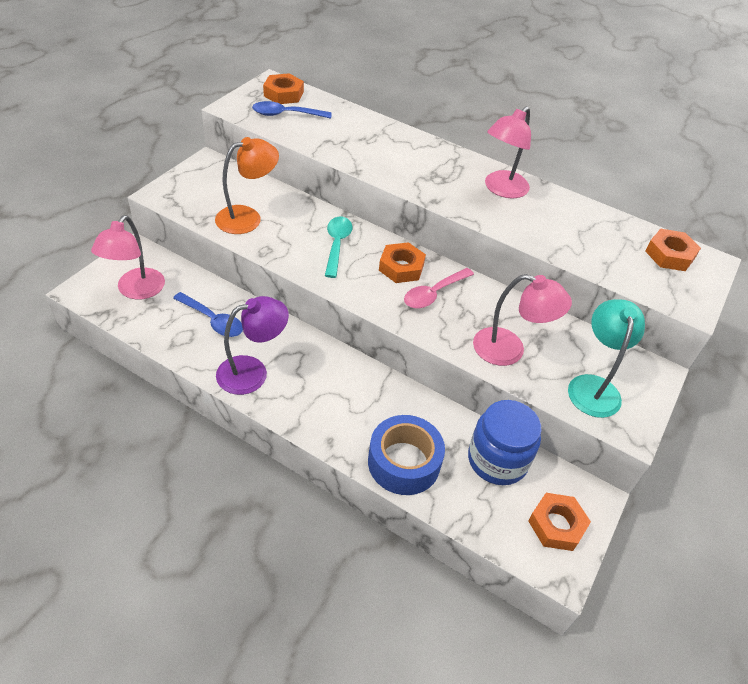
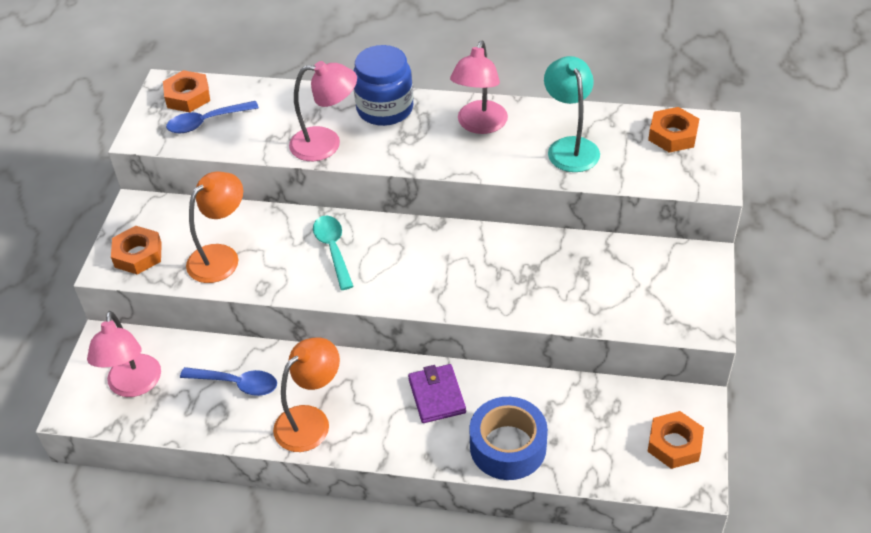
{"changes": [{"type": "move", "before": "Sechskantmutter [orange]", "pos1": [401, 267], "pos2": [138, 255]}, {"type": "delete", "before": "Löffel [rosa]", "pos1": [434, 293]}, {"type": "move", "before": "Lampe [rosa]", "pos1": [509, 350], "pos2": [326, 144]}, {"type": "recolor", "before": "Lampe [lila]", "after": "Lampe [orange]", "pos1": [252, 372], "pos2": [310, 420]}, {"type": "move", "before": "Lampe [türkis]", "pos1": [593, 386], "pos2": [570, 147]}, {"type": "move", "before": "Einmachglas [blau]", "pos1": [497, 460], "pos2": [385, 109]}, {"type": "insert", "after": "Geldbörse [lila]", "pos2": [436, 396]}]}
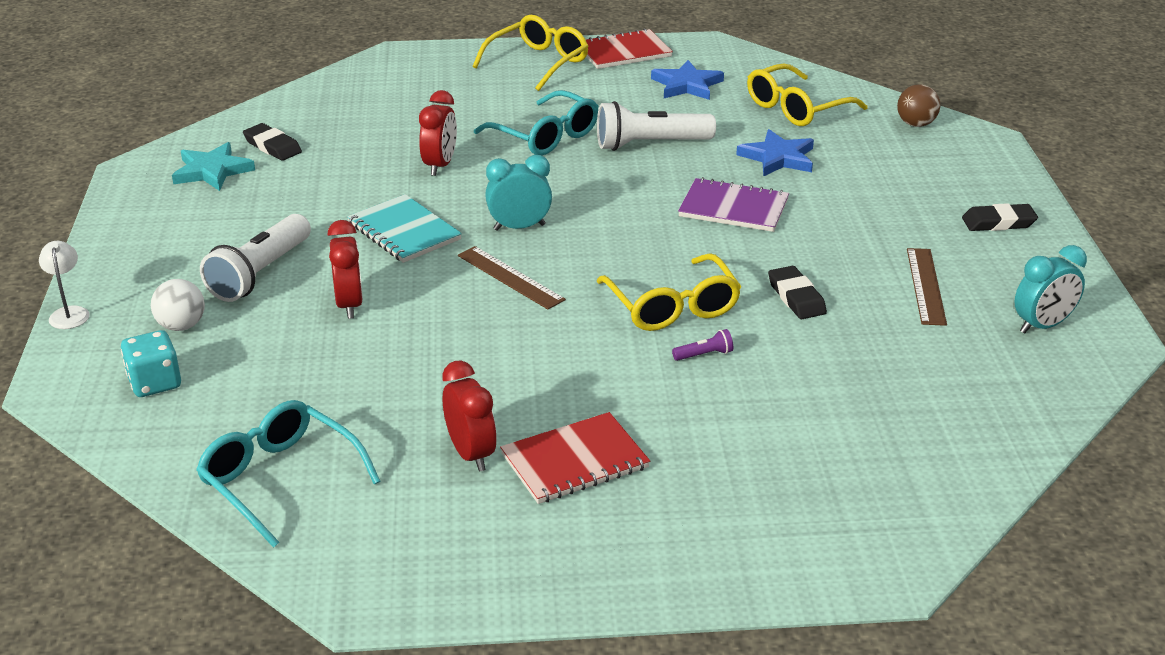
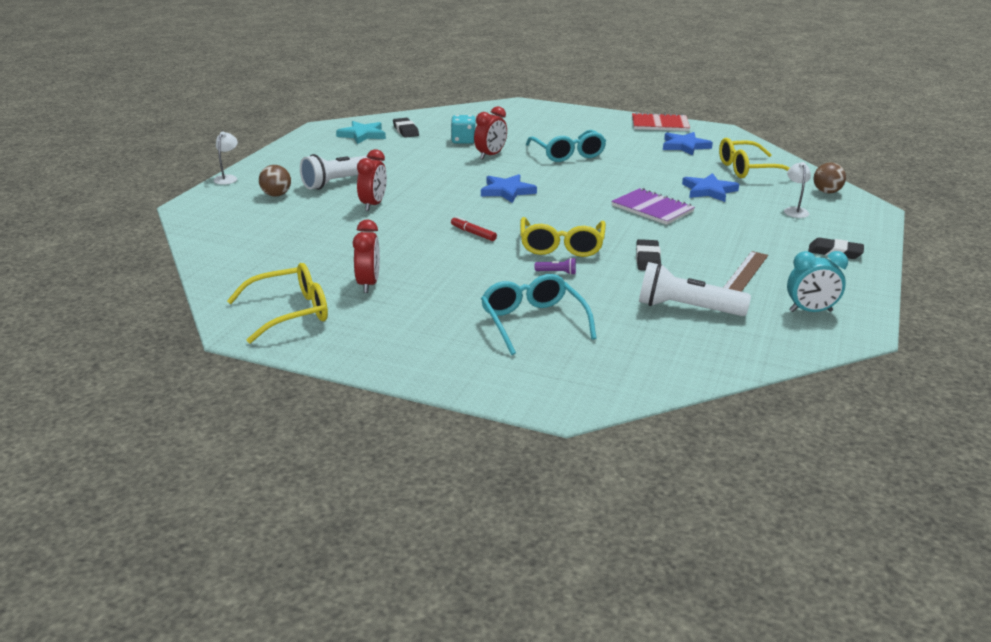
{"changes": [{"type": "move", "before": "Brille [gelb]", "pos1": [538, 63], "pos2": [290, 312]}, {"type": "move", "before": "Taschenlampe [weiß]", "pos1": [650, 144], "pos2": [686, 308]}, {"type": "replace", "before": "Wecker [türkis]", "after": "Stern [blau]", "pos1": [519, 227], "pos2": [507, 191]}, {"type": "delete", "before": "Notizbuch [türkis]", "pos1": [404, 231]}, {"type": "delete", "before": "Lineal [braun]", "pos1": [510, 277]}, {"type": "recolor", "before": "Ball [weiß]", "after": "Ball [braun]", "pos1": [181, 326], "pos2": [276, 195]}, {"type": "move", "before": "Spielwürfel [türkis]", "pos1": [155, 383], "pos2": [463, 141]}, {"type": "move", "before": "Brille [türkis]", "pos1": [280, 479], "pos2": [533, 322]}, {"type": "delete", "before": "Notizbuch [rot]", "pos1": [574, 461]}, {"type": "insert", "after": "Lampe [weiß]", "pos2": [795, 210]}, {"type": "insert", "after": "Filzstift [rot]", "pos2": [473, 233]}]}
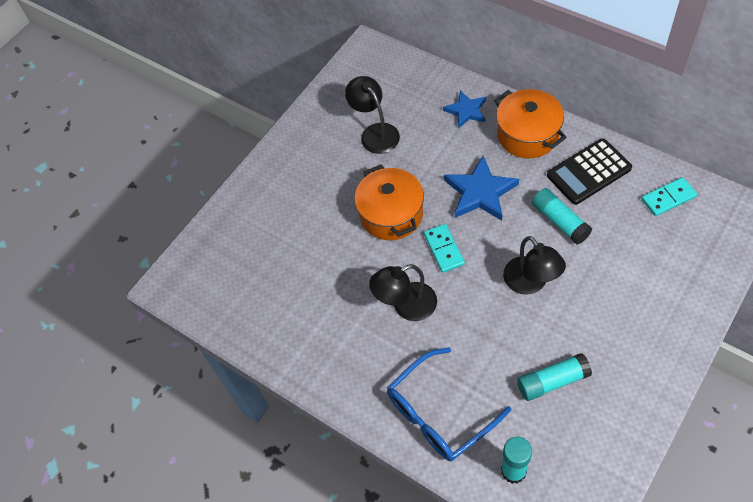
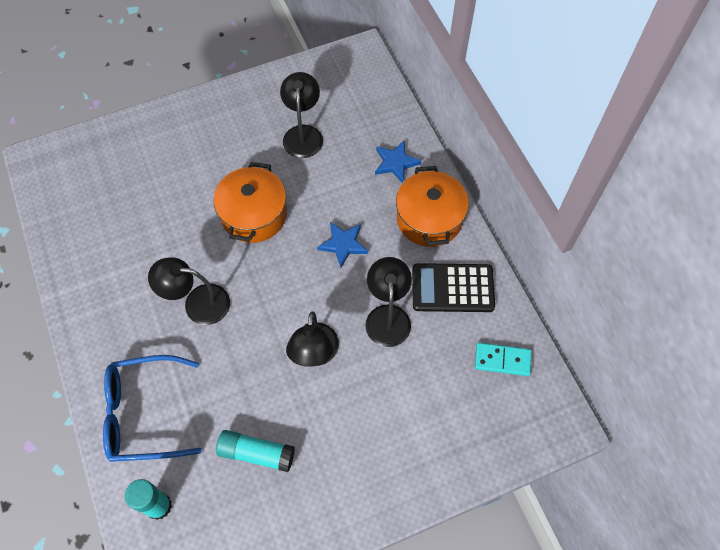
{"changes": [{"type": "resize", "before": "Stern [blau]", "pos1": [480, 192], "pos2": [343, 244], "scale": 0.64}, {"type": "replace", "before": "Klebestift [türkis]", "after": "Lampe [schwarz]", "pos1": [559, 221], "pos2": [387, 316]}, {"type": "delete", "before": "Dominostein [türkis]", "pos1": [444, 249]}]}
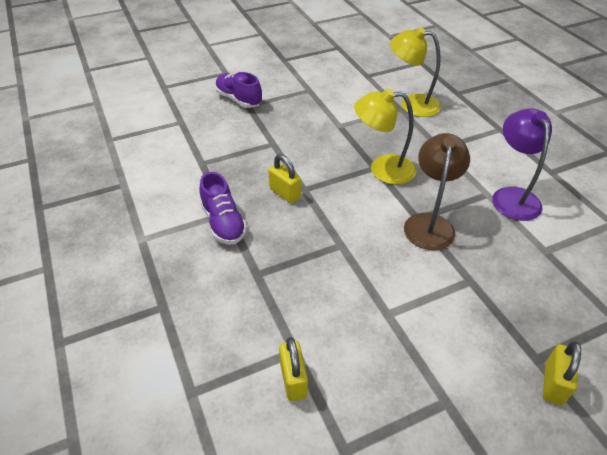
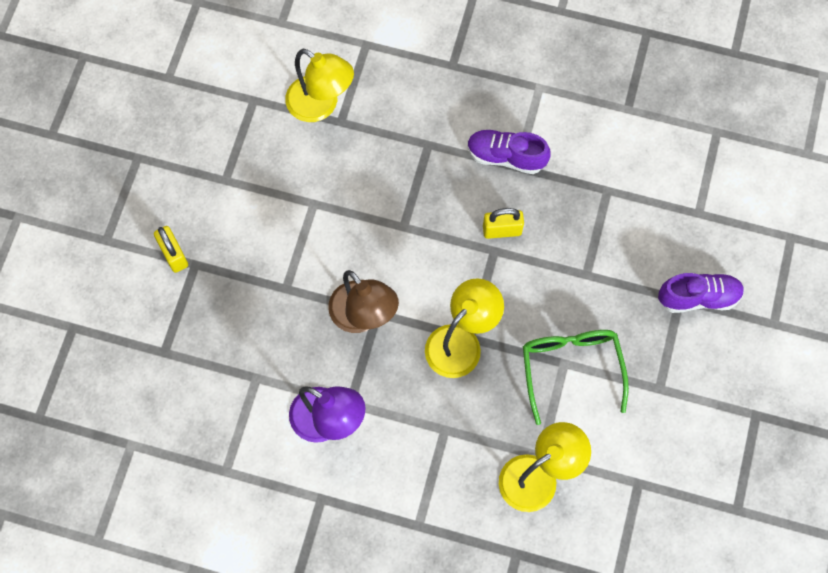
{"changes": [{"type": "replace", "before": "Vorhängeschloss [gelb]", "after": "Lampe [gelb]", "pos1": [293, 380], "pos2": [321, 105]}, {"type": "insert", "after": "Brille [grün]", "pos2": [571, 369]}]}
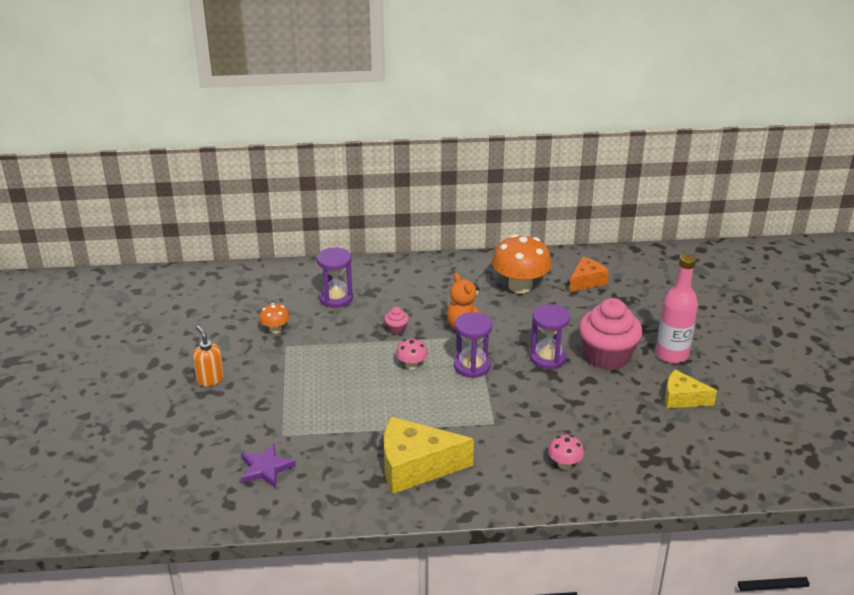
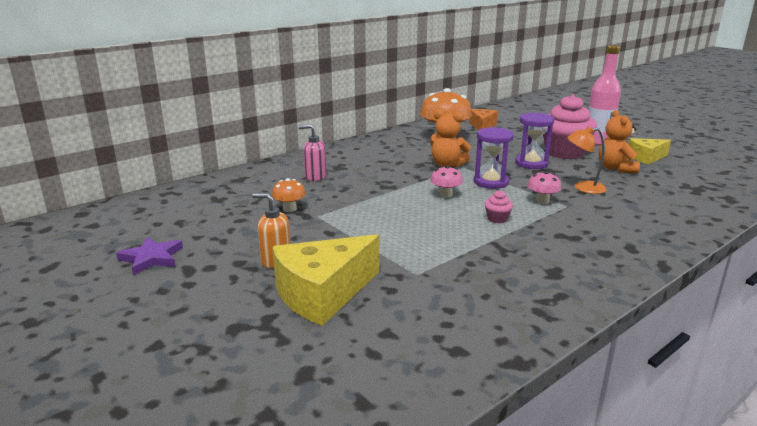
{"changes": [{"type": "replace", "before": "Sanduhr [lila]", "after": "Seifenspender [rosa]", "pos1": [336, 298], "pos2": [315, 177]}, {"type": "move", "before": "Muffin [rosa]", "pos1": [396, 329], "pos2": [497, 219]}, {"type": "move", "before": "Käse [gelb]", "pos1": [416, 467], "pos2": [323, 294]}, {"type": "move", "before": "Pilz [rosa]", "pos1": [564, 464], "pos2": [542, 201]}, {"type": "move", "before": "Stern [lila]", "pos1": [265, 468], "pos2": [151, 258]}, {"type": "insert", "after": "Teddybär [orange]", "pos2": [616, 168]}, {"type": "insert", "after": "Lampe [orange]", "pos2": [583, 188]}]}
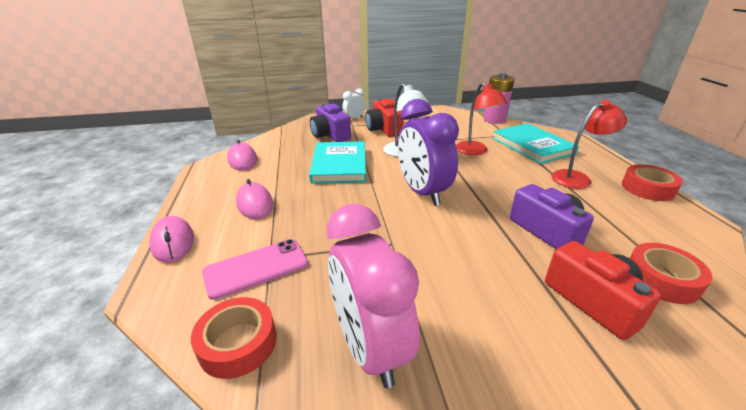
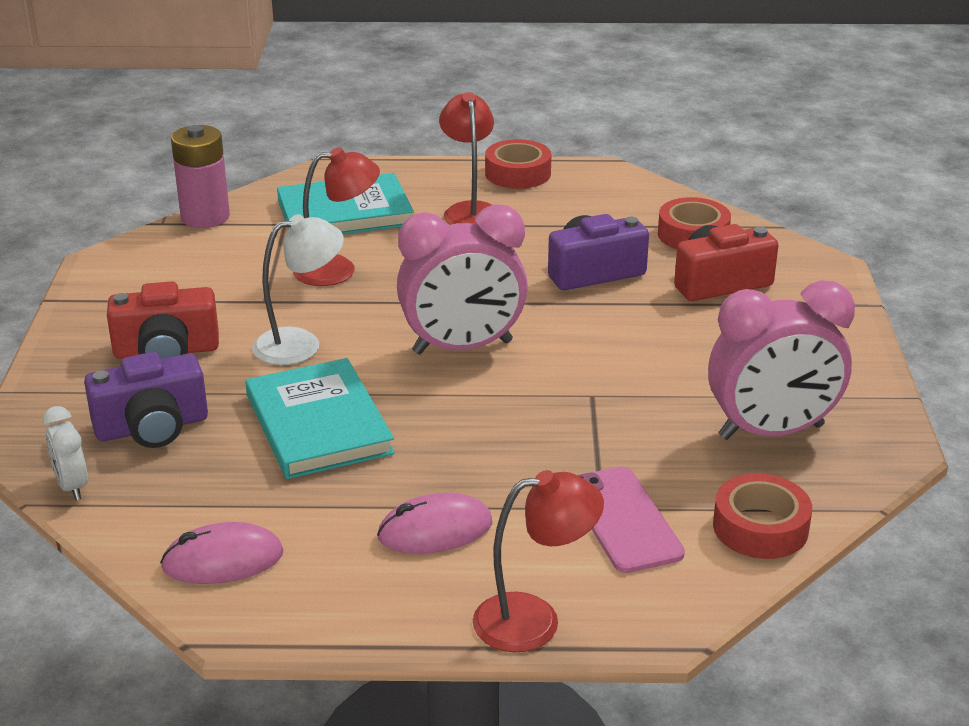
{"changes": [{"type": "move", "before": "Wecker [weiß]", "pos1": [354, 118], "pos2": [72, 486]}, {"type": "recolor", "before": "Wecker [lila]", "after": "Wecker [rosa]", "pos1": [422, 193], "pos2": [462, 347]}, {"type": "rotate", "before": "Buch [türkis]", "pos1": [339, 165], "pos2": [318, 424], "turn": 60}, {"type": "replace", "before": "Computermaus [rosa]", "after": "Lampe [rot]", "pos1": [173, 242], "pos2": [534, 620]}]}
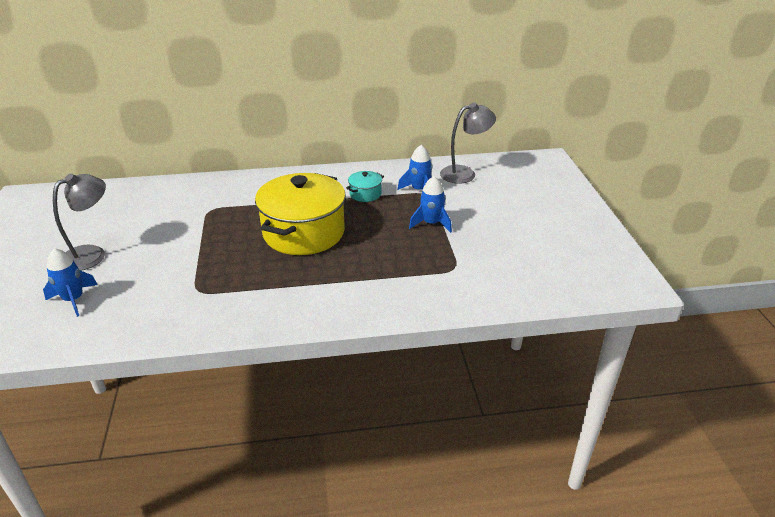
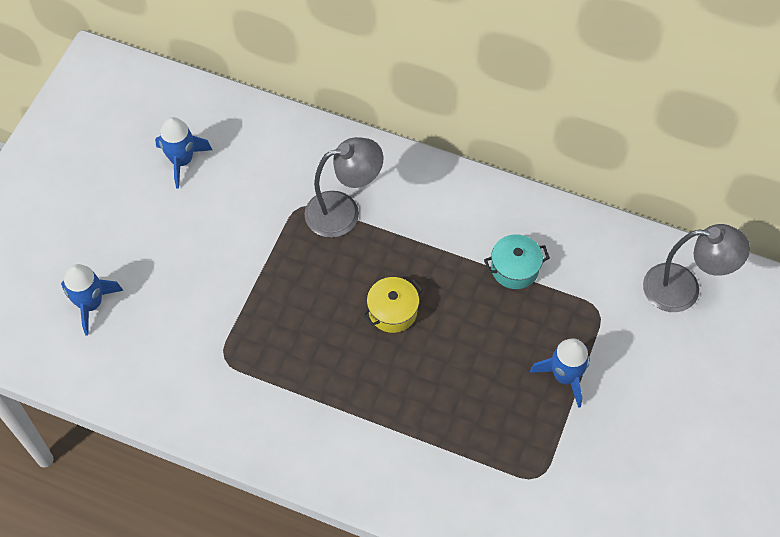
{"changes": [{"type": "move", "before": "Rakete [blau]", "pos1": [419, 190], "pos2": [182, 161]}, {"type": "move", "before": "Lampe [grau]", "pos1": [92, 254], "pos2": [343, 211]}, {"type": "resize", "before": "Kochtopf [gelb]", "pos1": [304, 232], "pos2": [392, 311], "scale": 0.43}]}
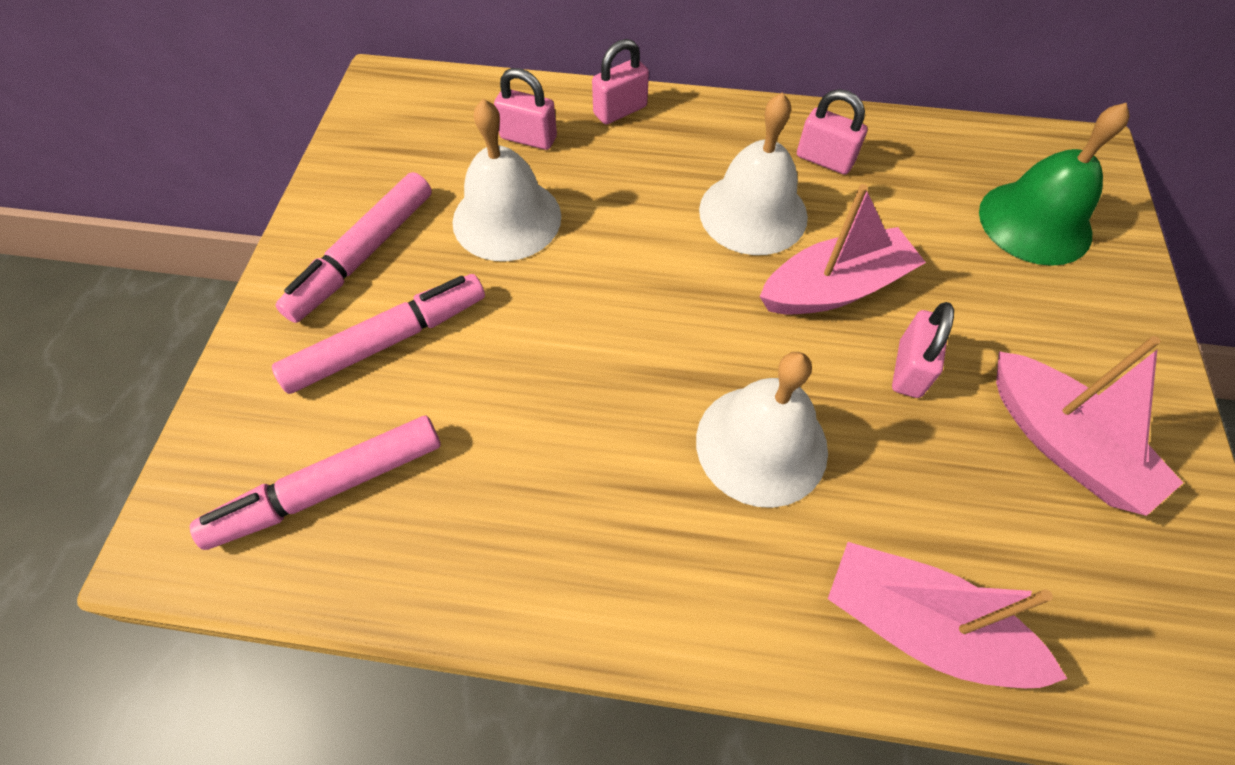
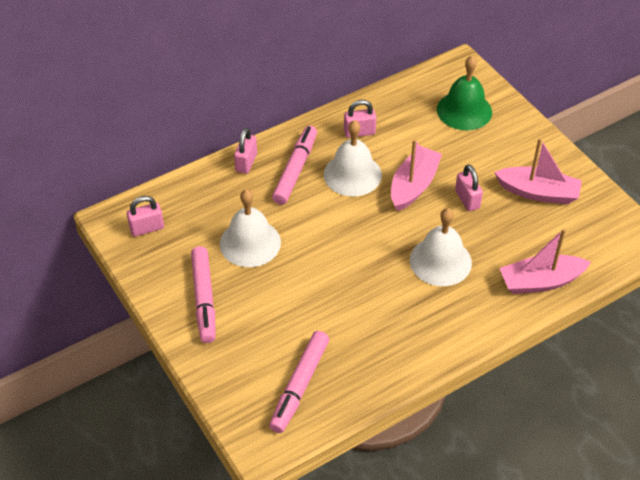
{"changes": [{"type": "move", "before": "Vorhängeschloss [rosa]", "pos1": [528, 138], "pos2": [147, 228]}, {"type": "move", "before": "Filzstift [rosa]", "pos1": [388, 341], "pos2": [295, 170]}]}
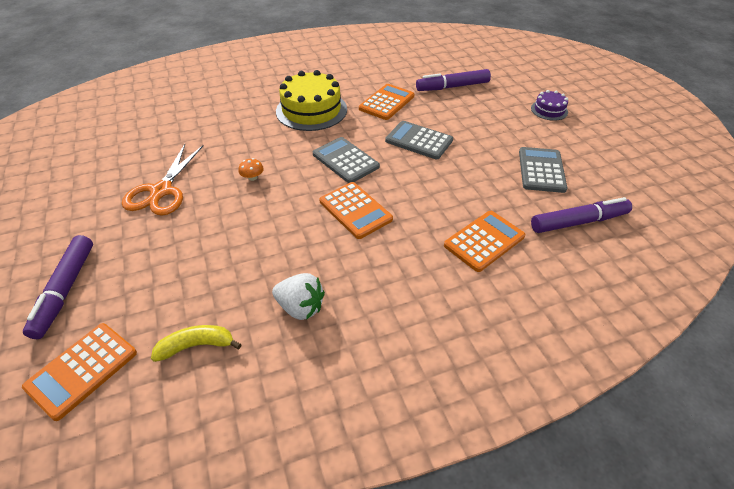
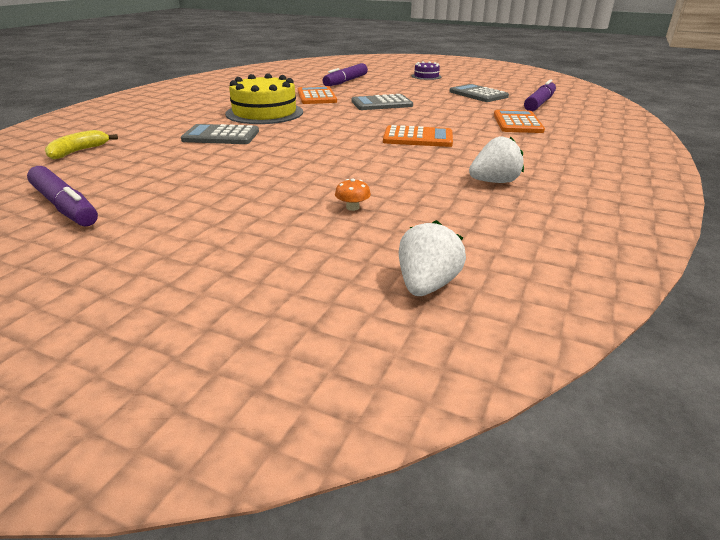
{"changes": [{"type": "move", "before": "Taschenrechner [grau]", "pos1": [345, 160], "pos2": [221, 136]}, {"type": "delete", "before": "Schere [orange]", "pos1": [161, 191]}, {"type": "move", "before": "Pilz [orange]", "pos1": [252, 177], "pos2": [352, 207]}, {"type": "move", "before": "Filzstift [lila]", "pos1": [65, 290], "pos2": [64, 206]}, {"type": "replace", "before": "Taschenrechner [orange]", "after": "Erdbeere [weiß]", "pos1": [82, 370], "pos2": [426, 285]}, {"type": "move", "before": "Banane [gelb]", "pos1": [197, 346], "pos2": [78, 151]}]}
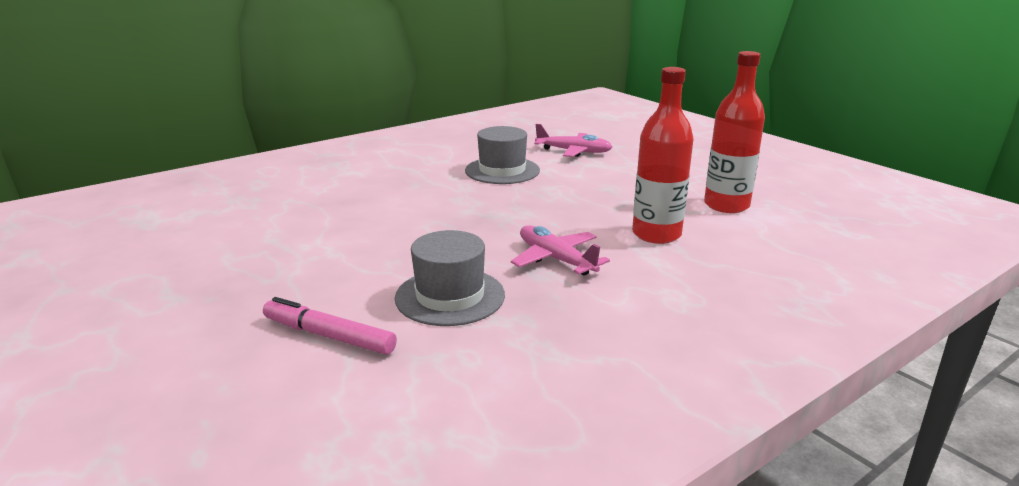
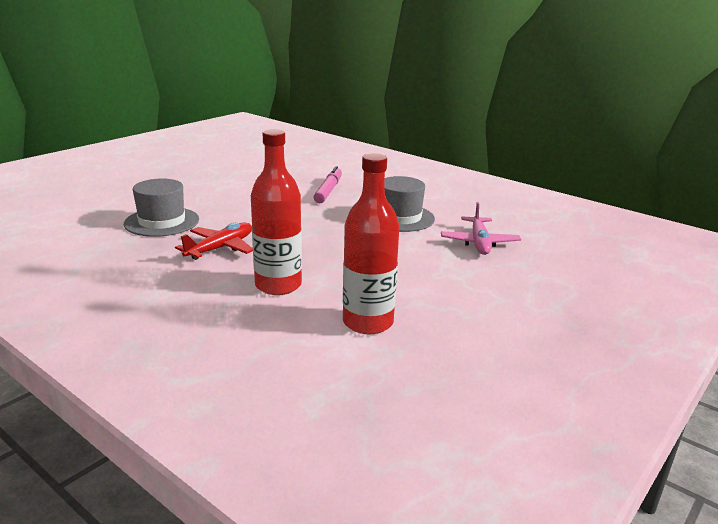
{"changes": [{"type": "recolor", "before": "Flugzeug [rosa]", "after": "Flugzeug [rot]", "pos1": [556, 259], "pos2": [220, 248]}, {"type": "move", "before": "Filzstift [rosa]", "pos1": [329, 336], "pos2": [328, 190]}]}
